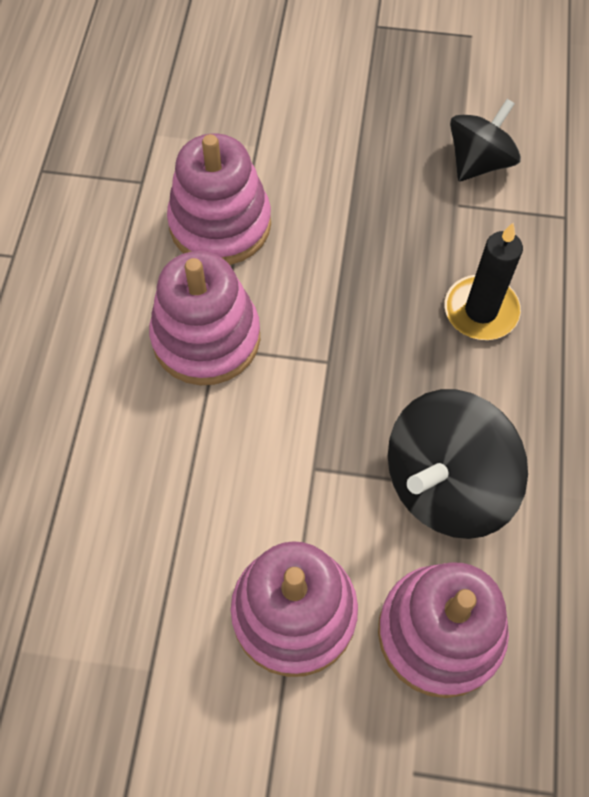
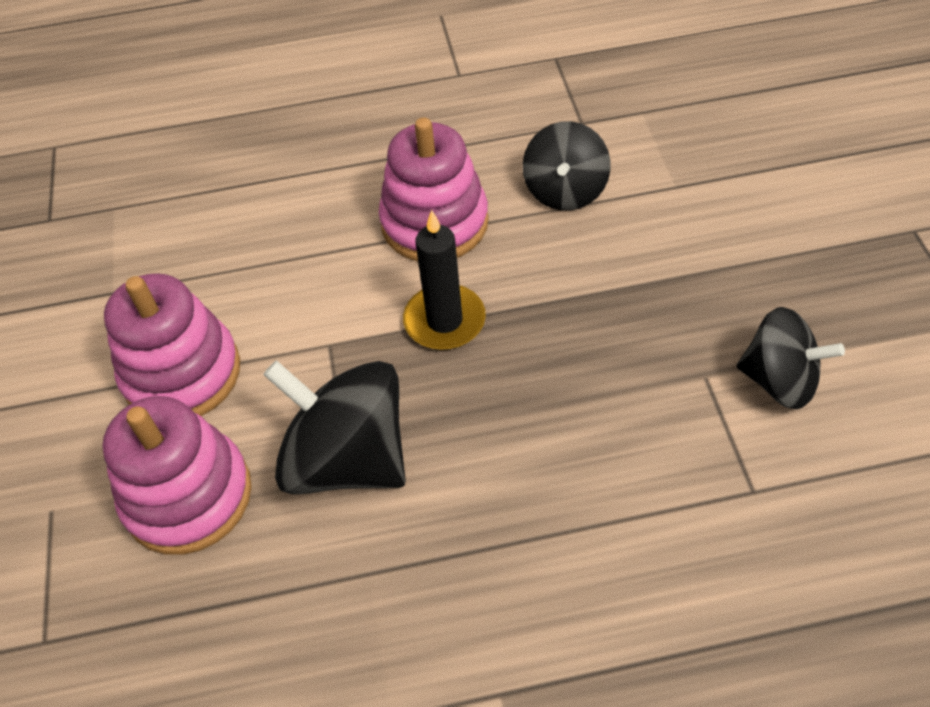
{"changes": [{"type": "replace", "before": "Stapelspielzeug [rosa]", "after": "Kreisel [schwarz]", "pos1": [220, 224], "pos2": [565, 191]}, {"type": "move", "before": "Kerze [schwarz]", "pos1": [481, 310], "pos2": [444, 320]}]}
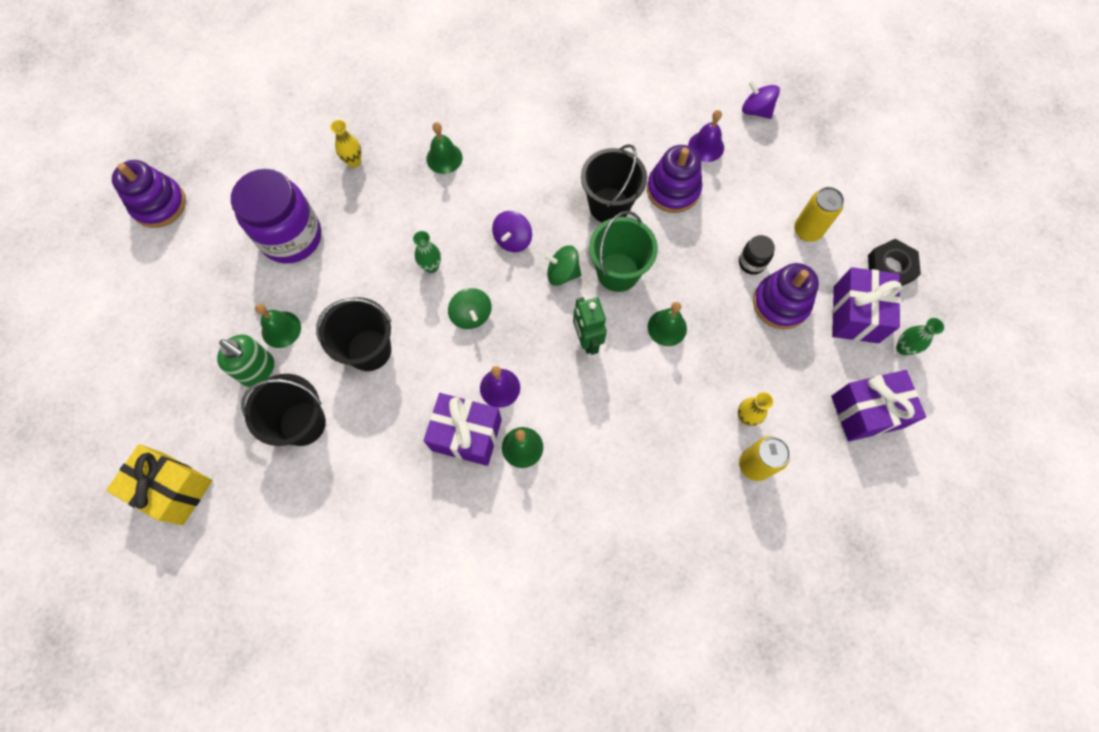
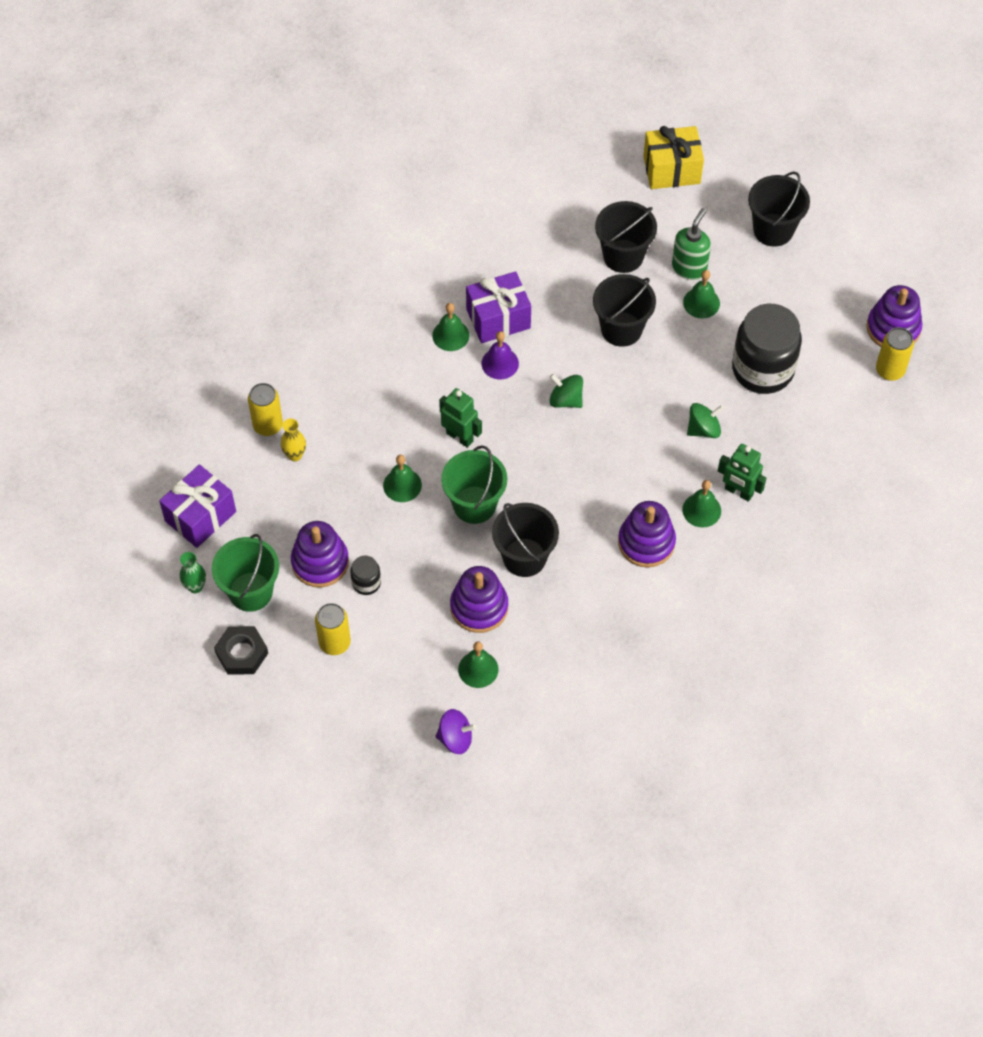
{"changes": [{"type": "recolor", "before": "Glocke [lila]", "after": "Glocke [grün]", "pos1": [706, 146], "pos2": [478, 669]}, {"type": "delete", "before": "Vase [gelb]", "pos1": [354, 162]}, {"type": "recolor", "before": "Einmachglas [lila]", "after": "Einmachglas [schwarz]", "pos1": [291, 237], "pos2": [762, 369]}, {"type": "delete", "before": "Kreisel [lila]", "pos1": [513, 239]}, {"type": "delete", "before": "Vase [grün]", "pos1": [431, 266]}, {"type": "move", "before": "Kreisel [grün]", "pos1": [562, 273], "pos2": [703, 429]}, {"type": "replace", "before": "Geschenk [lila]", "after": "Eimer [grün]", "pos1": [855, 314], "pos2": [250, 591]}, {"type": "rotate", "before": "Seifenspender [grün]", "pos1": [258, 370], "pos2": [689, 268], "turn": 120}, {"type": "insert", "after": "Eimer [schwarz]", "pos2": [773, 230]}, {"type": "insert", "after": "Dose [gelb]", "pos2": [890, 370]}, {"type": "insert", "after": "Roboter [grün]", "pos2": [738, 492]}, {"type": "insert", "after": "Stapelspielzeug [lila]", "pos2": [646, 542]}]}
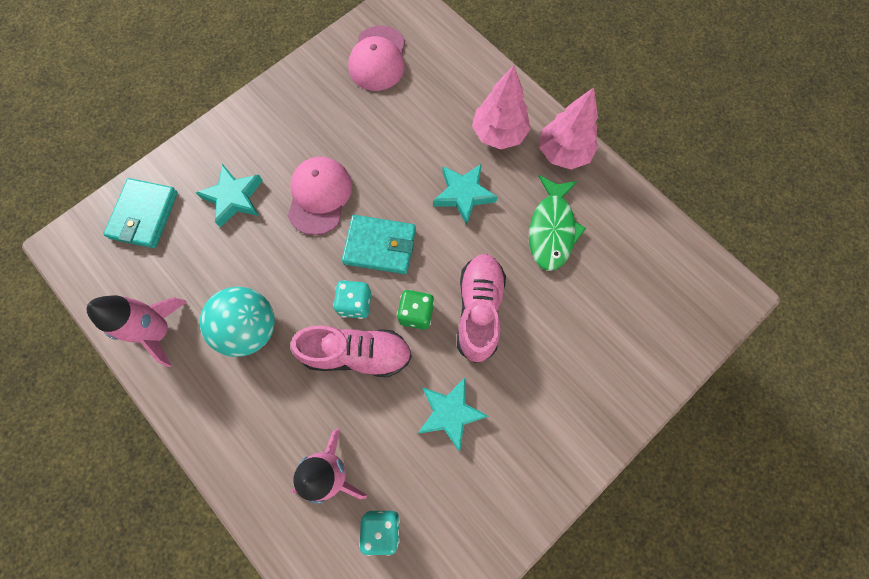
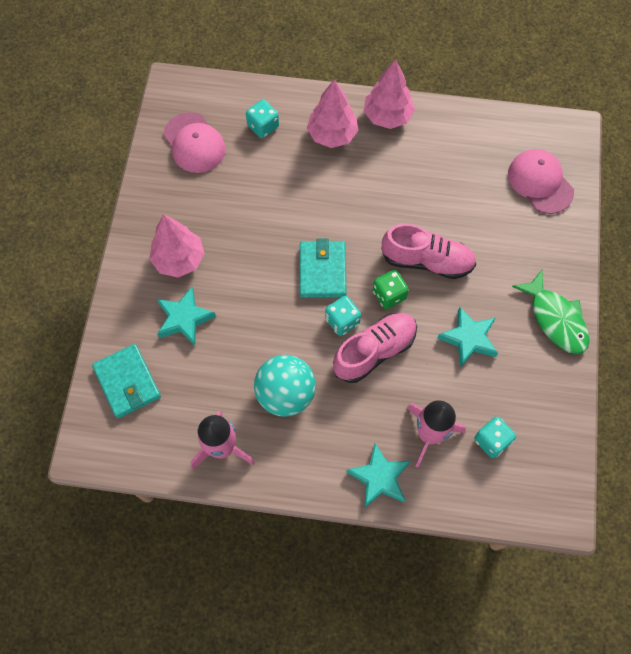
{"changes": [{"type": "move", "before": "Kappe [rosa]", "pos1": [319, 196], "pos2": [540, 182]}, {"type": "move", "before": "Stern [türkis]", "pos1": [463, 195], "pos2": [379, 478]}, {"type": "move", "before": "Fisch [grün]", "pos1": [552, 229], "pos2": [555, 319]}, {"type": "rotate", "before": "Geldbörse [türkis]", "pos1": [380, 246], "pos2": [322, 271], "turn": -60}, {"type": "rotate", "before": "Schuh [rosa]", "pos1": [479, 310], "pos2": [427, 261], "turn": 135}, {"type": "insert", "after": "Spielwürfel [türkis]", "pos2": [263, 126]}, {"type": "insert", "after": "Baum [rosa]", "pos2": [179, 259]}]}
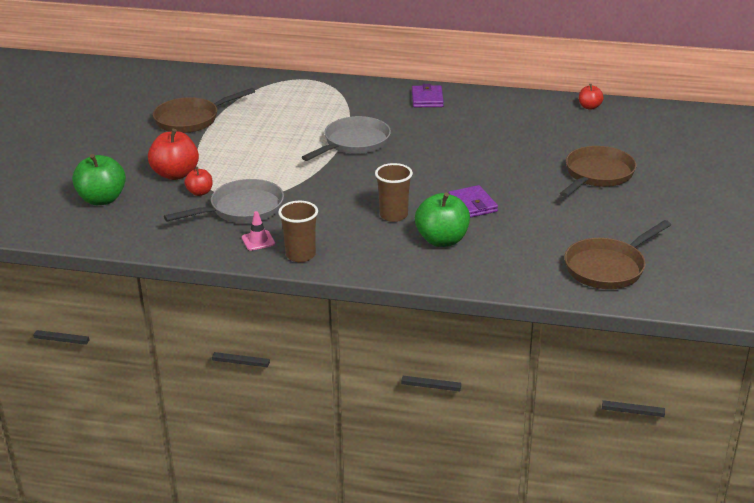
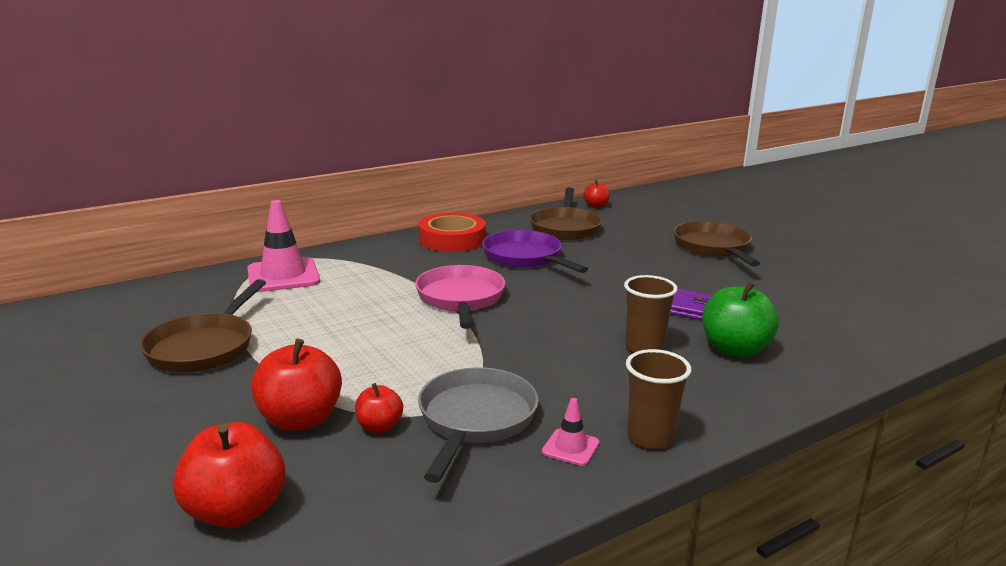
{"changes": [{"type": "replace", "before": "Geldbörse [lila]", "after": "Klebeband [rot]", "pos1": [427, 99], "pos2": [452, 239]}, {"type": "recolor", "before": "Pfanne [grau]", "after": "Pfanne [rosa]", "pos1": [353, 143], "pos2": [460, 299]}, {"type": "recolor", "before": "Apfel [grün]", "after": "Apfel [rot]", "pos1": [102, 199], "pos2": [235, 511]}, {"type": "move", "before": "Pfanne [braun]", "pos1": [608, 267], "pos2": [565, 227]}, {"type": "insert", "after": "Leitkegel [rosa]", "pos2": [283, 276]}, {"type": "insert", "after": "Pfanne [lila]", "pos2": [525, 258]}]}
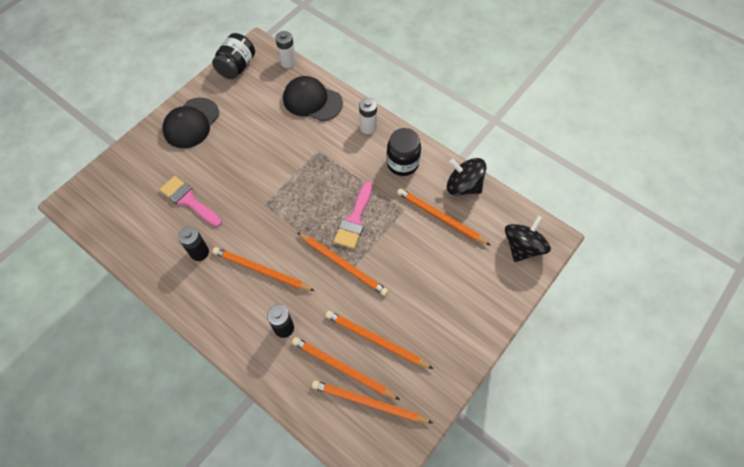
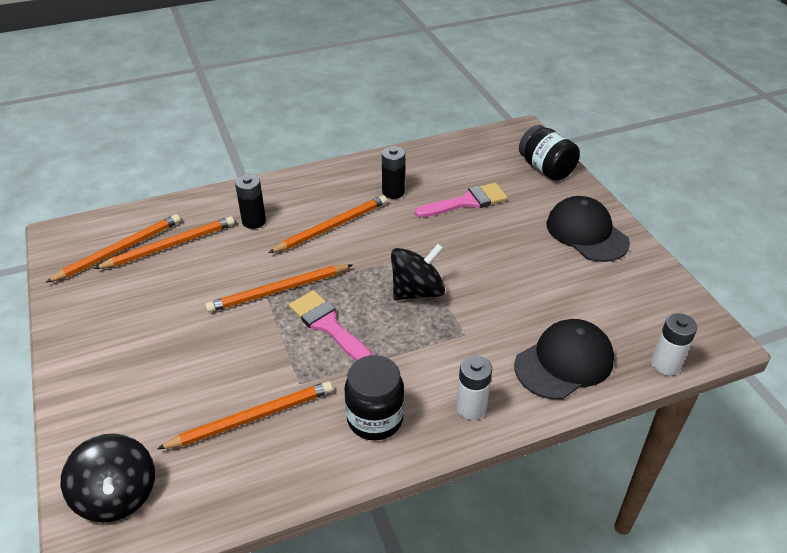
{"changes": [{"type": "move", "before": "Einmachglas [schwarz]", "pos1": [237, 67], "pos2": [546, 169]}, {"type": "move", "before": "Kreisel [schwarz]", "pos1": [463, 186], "pos2": [417, 291]}, {"type": "delete", "before": "Bleistift [orange]", "pos1": [376, 340]}]}
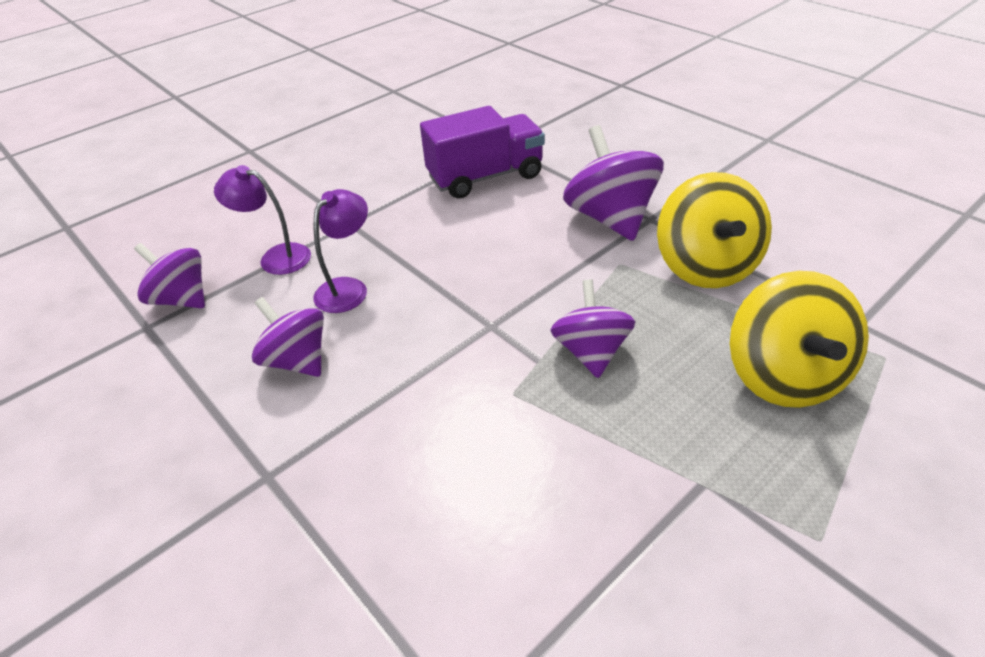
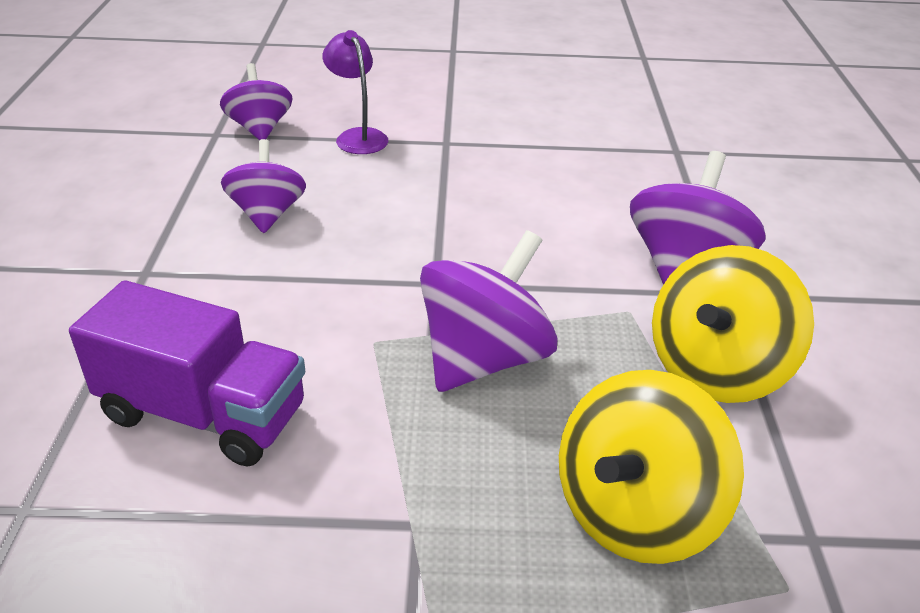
{"changes": [{"type": "move", "before": "Lastwagen [lila]", "pos1": [485, 177], "pos2": [204, 413]}, {"type": "delete", "before": "Lampe [lila]", "pos1": [348, 288]}, {"type": "resize", "before": "Kreisel [lila]", "pos1": [590, 351], "pos2": [484, 358], "scale": 1.51}]}
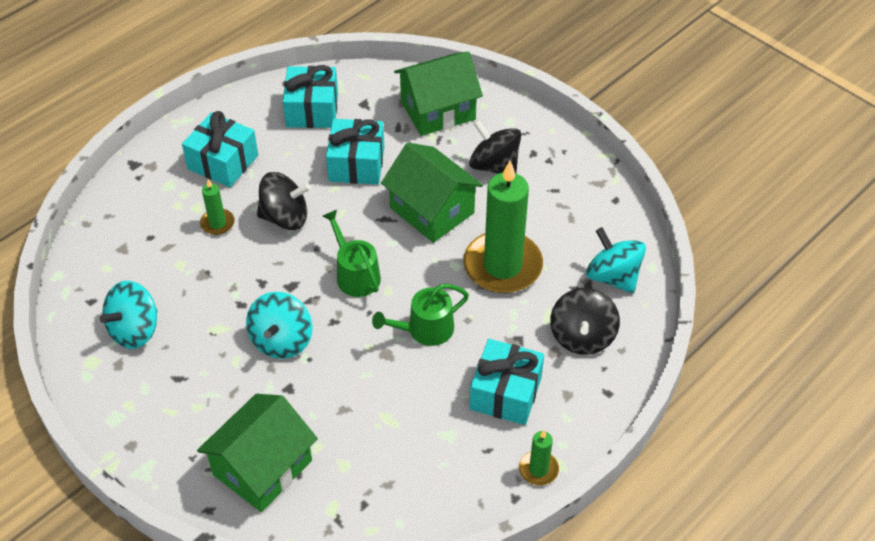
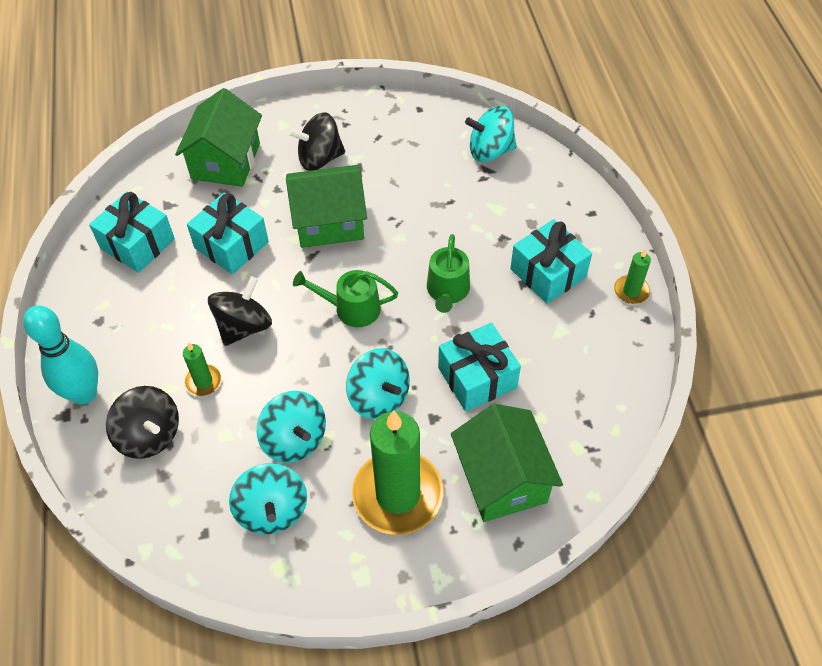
{"changes": [{"type": "move", "before": "Geschenk [türkis]", "pos1": [223, 162], "pos2": [477, 377]}, {"type": "move", "before": "Kerze [grün]", "pos1": [502, 266], "pos2": [398, 494]}, {"type": "move", "before": "Kreisel [schwarz]", "pos1": [582, 336], "pos2": [149, 435]}, {"type": "insert", "after": "Bowlingkegel [türkis]", "pos2": [84, 394]}, {"type": "insert", "after": "Kreisel [türkis]", "pos2": [294, 439]}]}
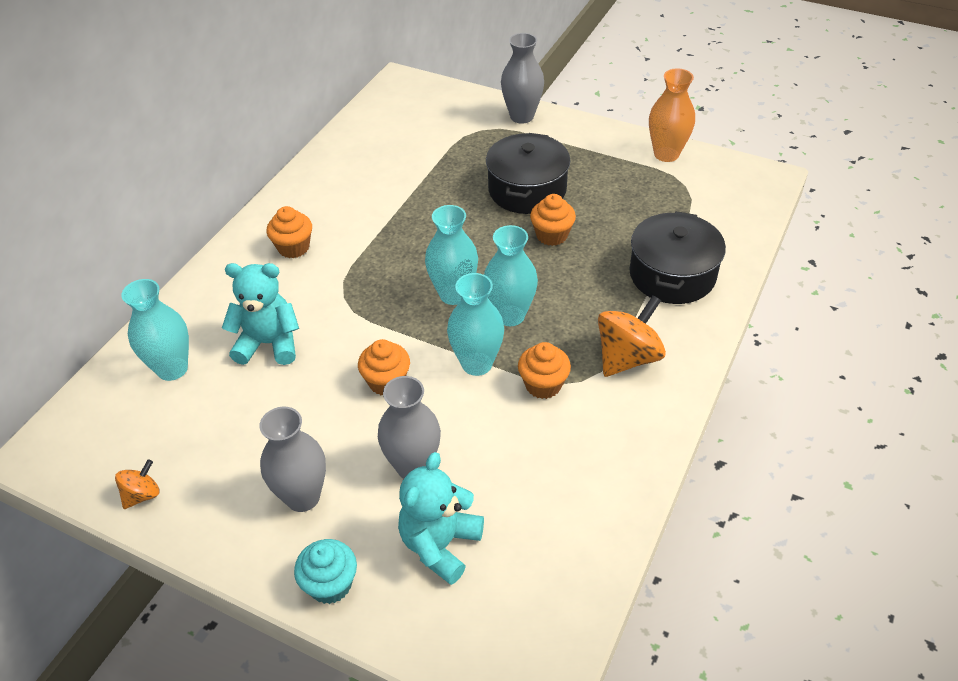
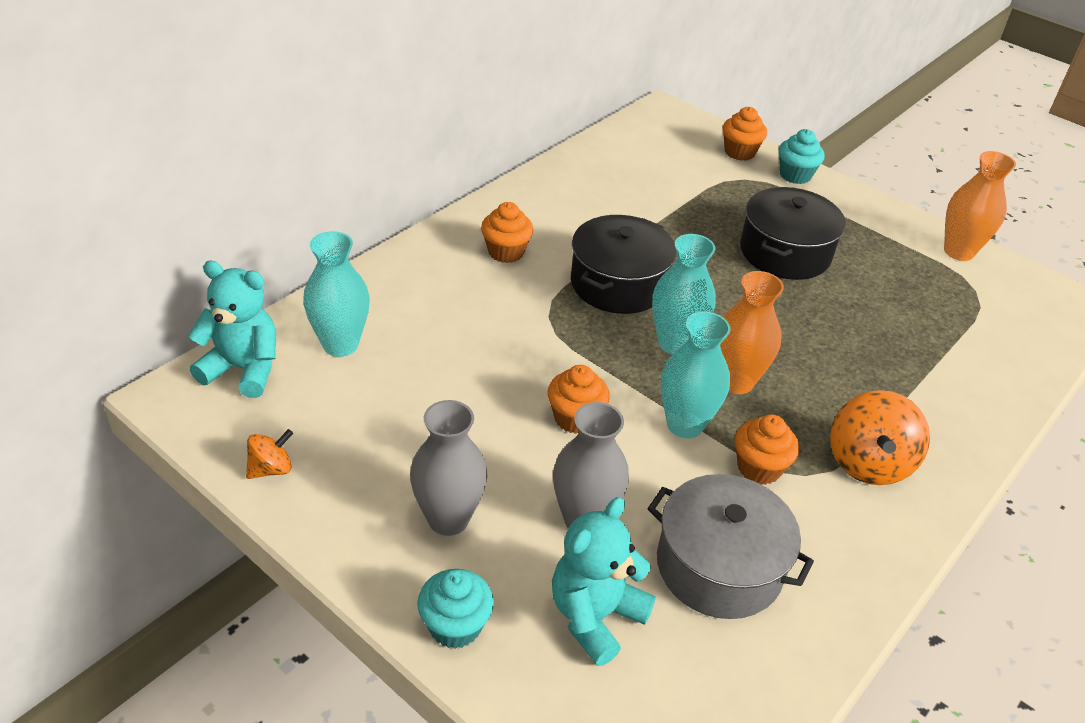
{"changes": [{"type": "replace", "before": "Vase [grau]", "after": "Muffin [türkis]", "pos1": [522, 116], "pos2": [795, 175]}, {"type": "move", "before": "Muffin [orange]", "pos1": [552, 235], "pos2": [739, 152]}, {"type": "move", "before": "Kochtopf [schwarz]", "pos1": [672, 274], "pos2": [618, 284]}, {"type": "recolor", "before": "Vase [türkis]", "after": "Vase [orange]", "pos1": [510, 315], "pos2": [736, 382]}, {"type": "move", "before": "Teddybär [türkis]", "pos1": [269, 343], "pos2": [243, 369]}, {"type": "rotate", "before": "Kreisel [orange]", "pos1": [627, 357], "pos2": [868, 463], "turn": 135}, {"type": "insert", "after": "Kochtopf [grau]", "pos2": [719, 566]}]}
